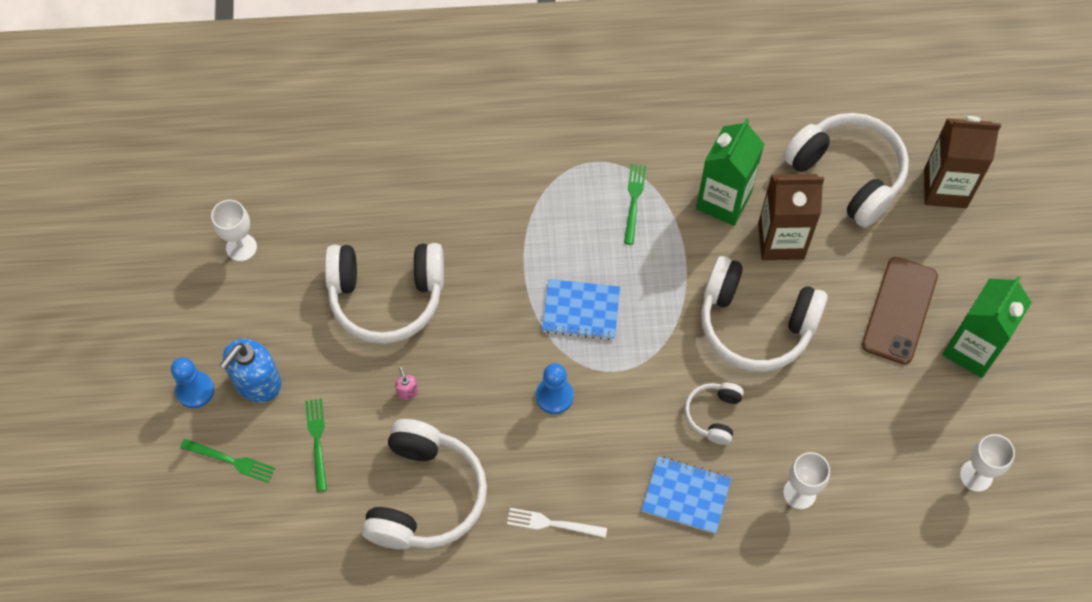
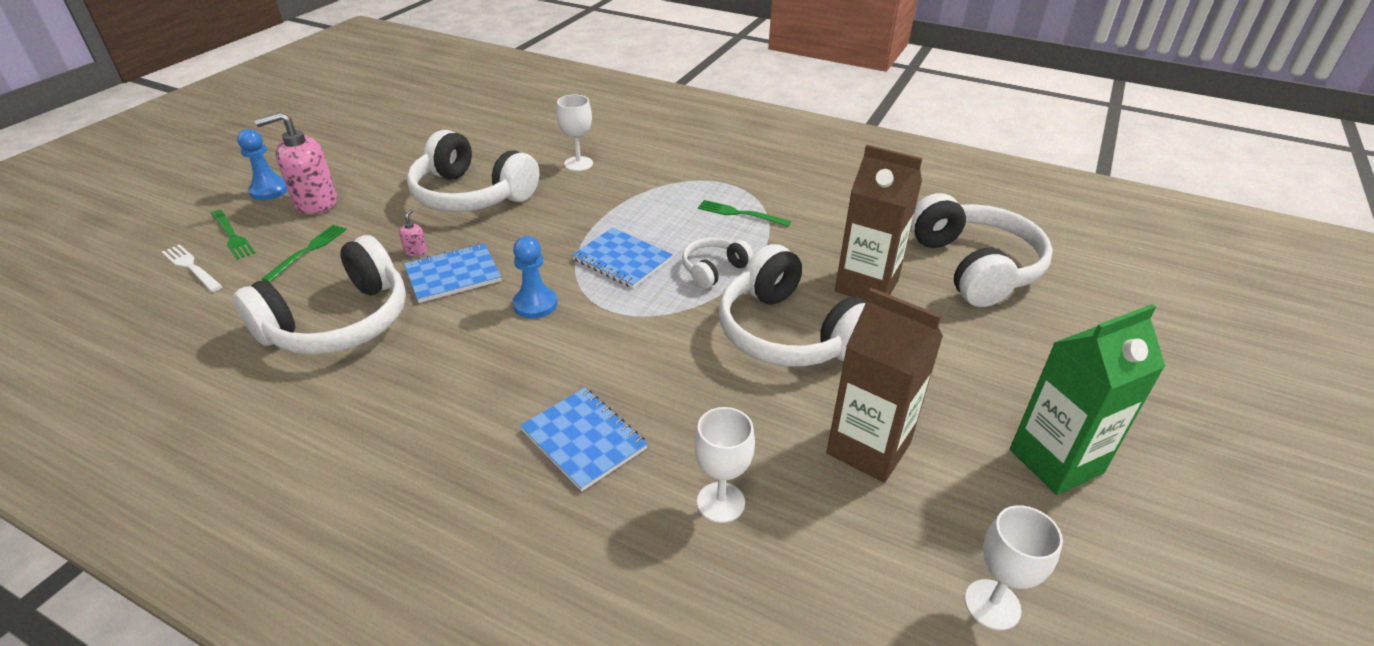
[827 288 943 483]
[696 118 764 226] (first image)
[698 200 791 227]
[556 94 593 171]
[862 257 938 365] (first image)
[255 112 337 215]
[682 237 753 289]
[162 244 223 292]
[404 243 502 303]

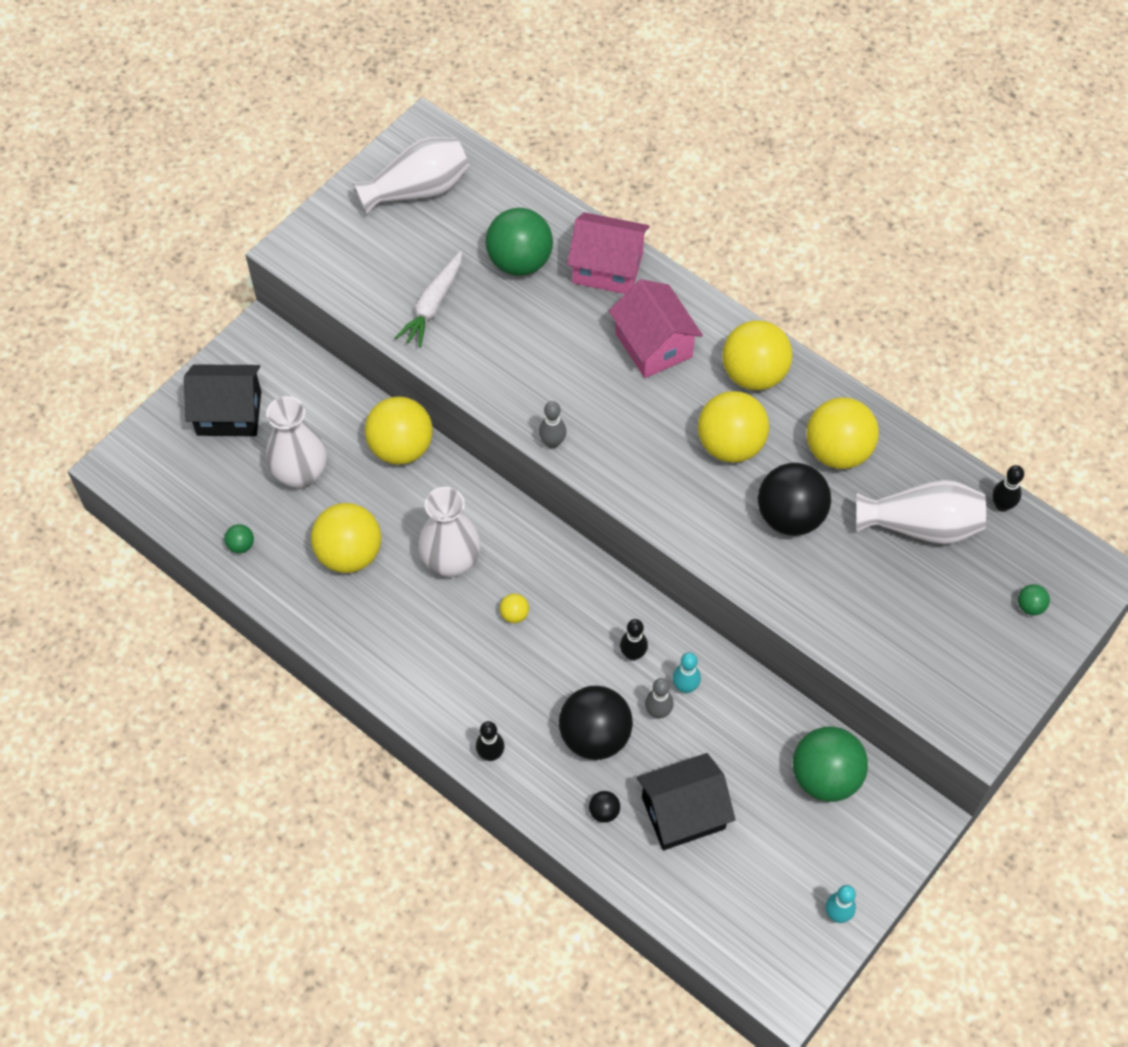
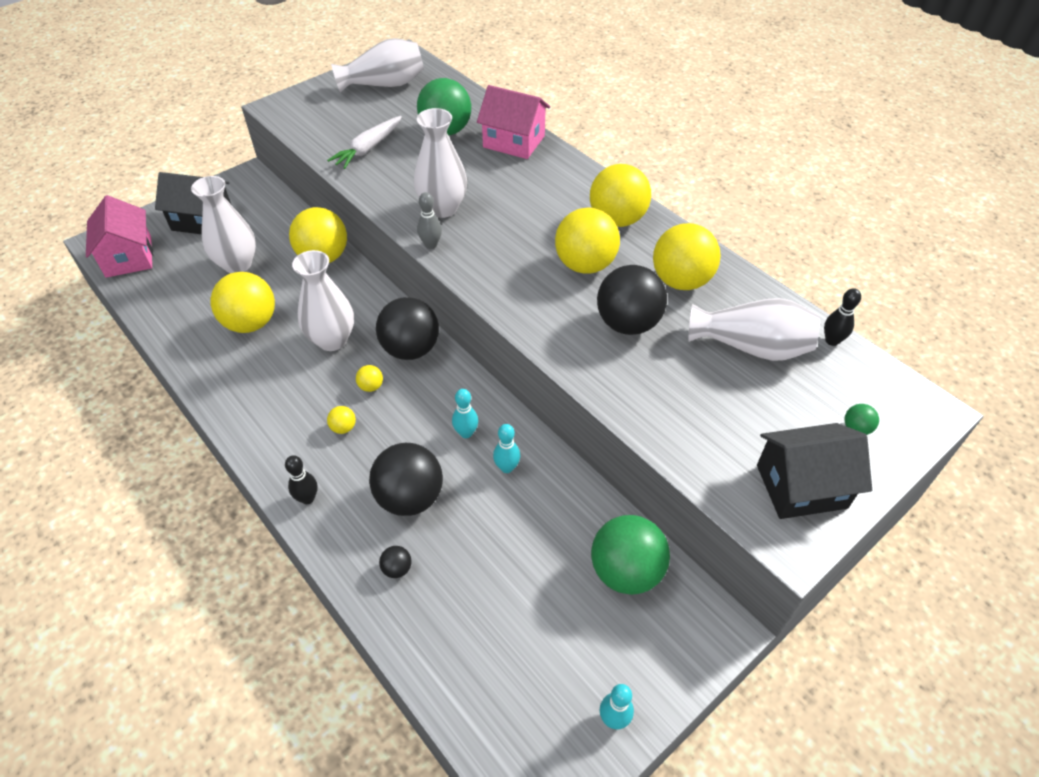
[86 195 153 278]
[224 524 254 553] (first image)
[452 389 478 438]
[645 678 674 719] (first image)
[757 423 872 519]
[414 108 467 218]
[376 297 439 360]
[327 406 356 434]

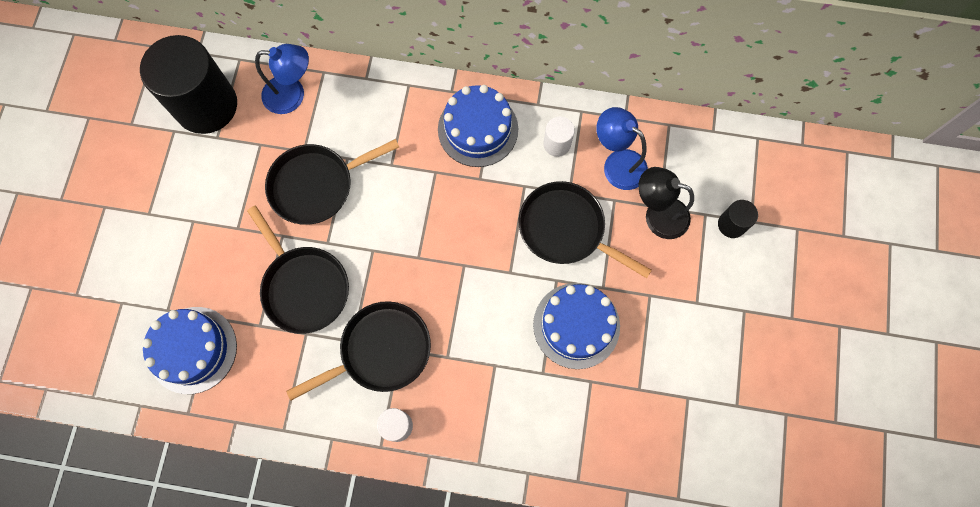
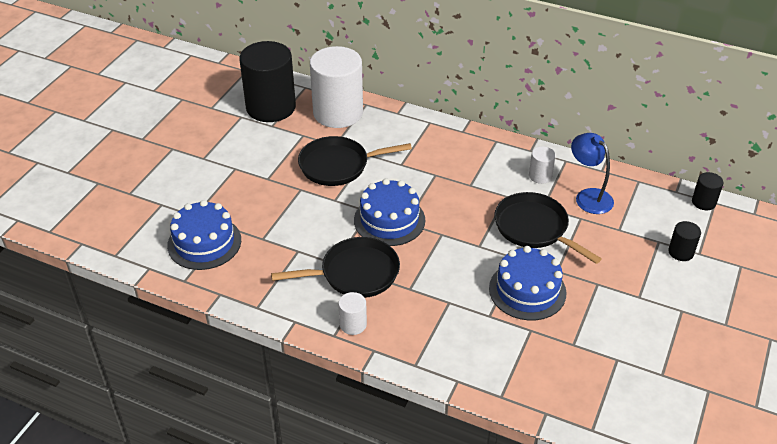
[310 46 363 128]
[354 179 425 246]
[638 167 694 239] (first image)
[247 206 349 334] (first image)
[692 172 723 210]

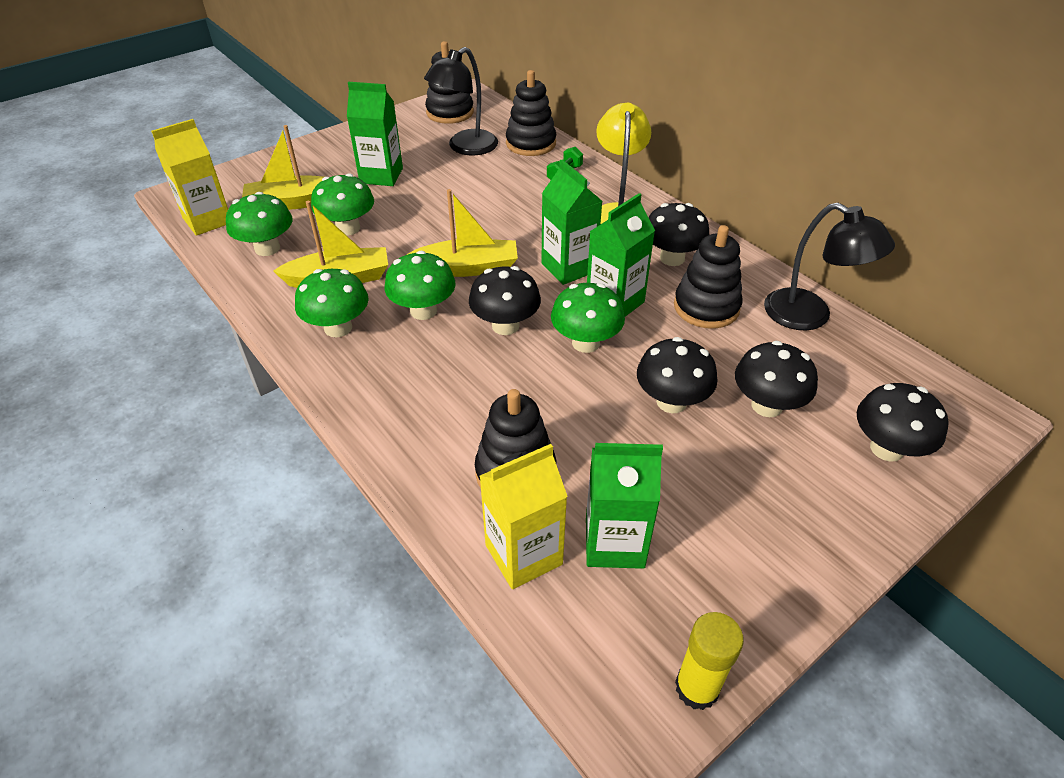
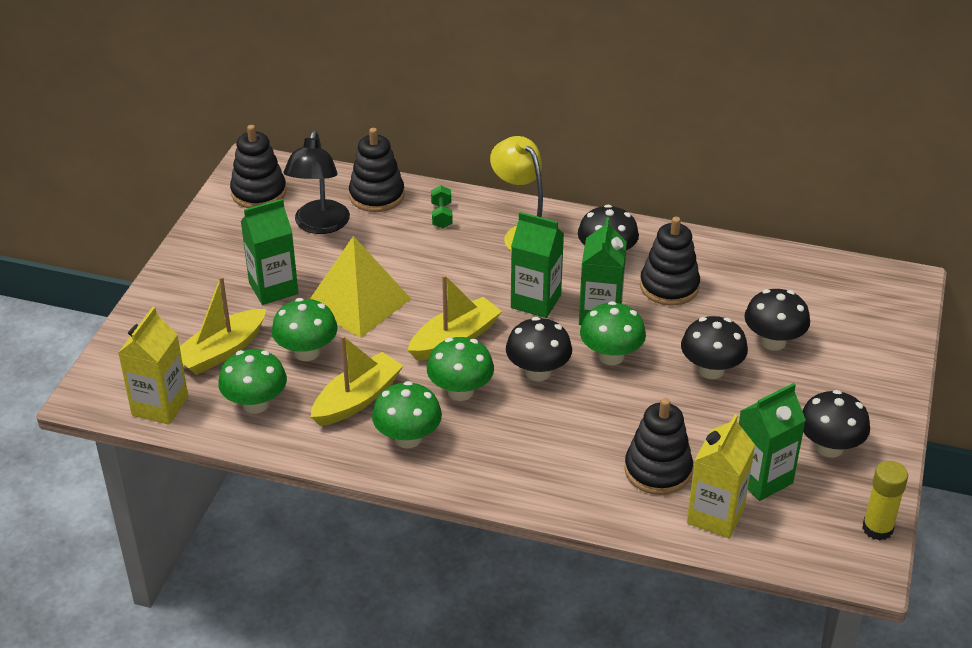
[764 203 895 331] (first image)
[802 390 870 458]
[310 236 411 338]

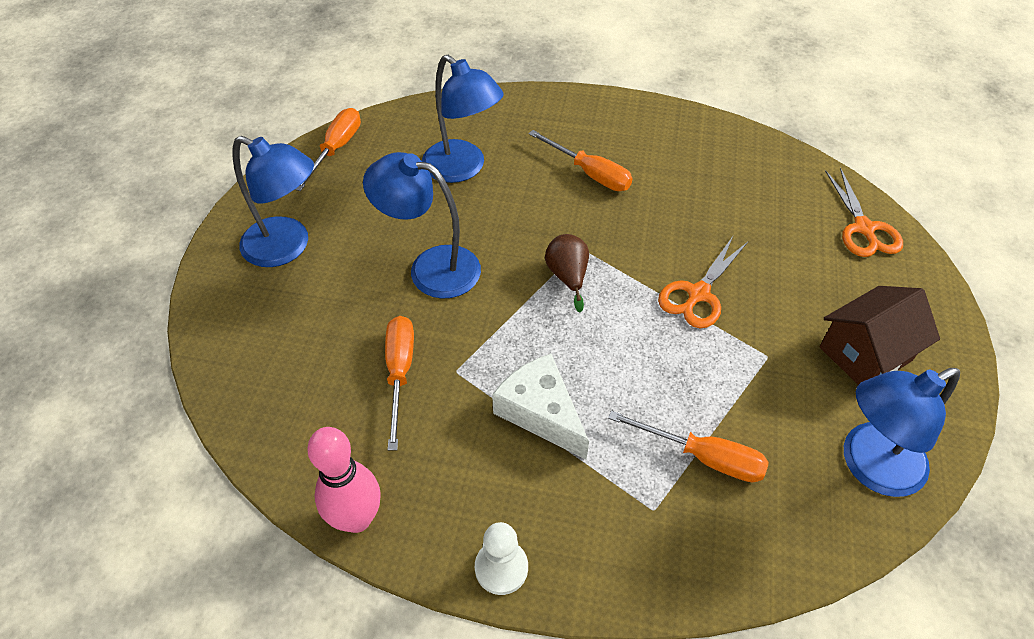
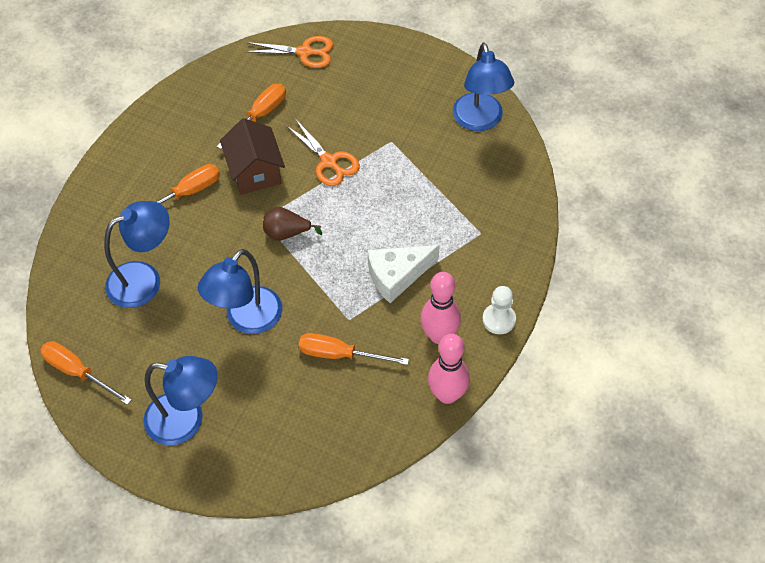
[143 356 218 445]
[220 118 285 195]
[216 84 286 149]
[420 272 461 344]

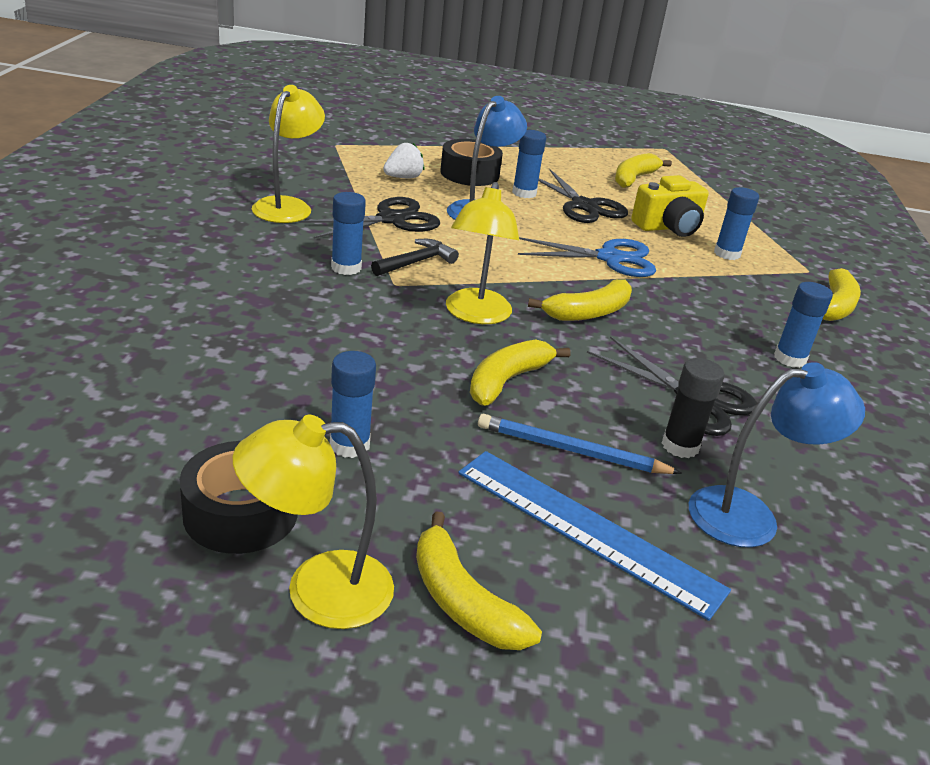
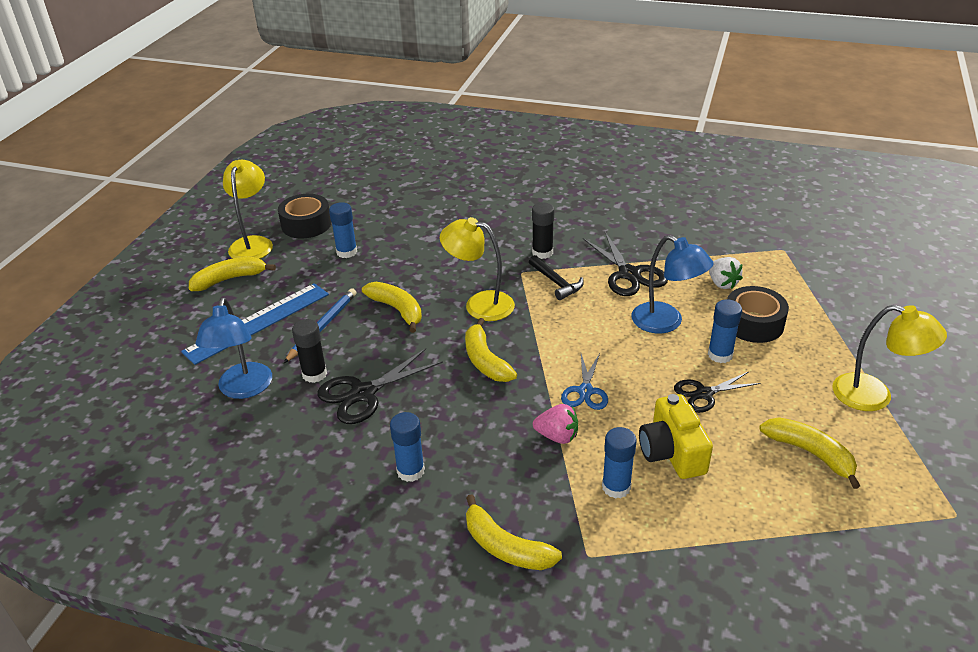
[832 305 947 411]
[674 372 760 413]
[532 202 554 259]
[561 353 608 410]
[533 404 578 444]

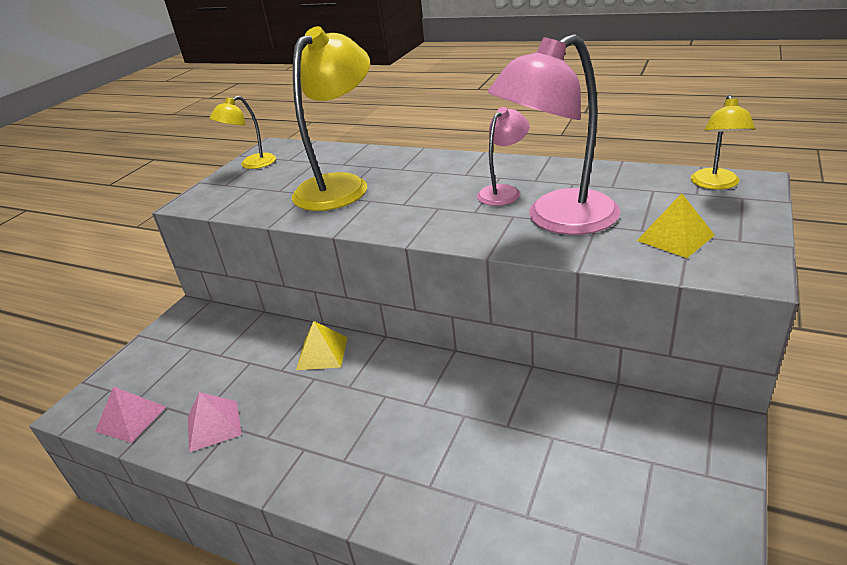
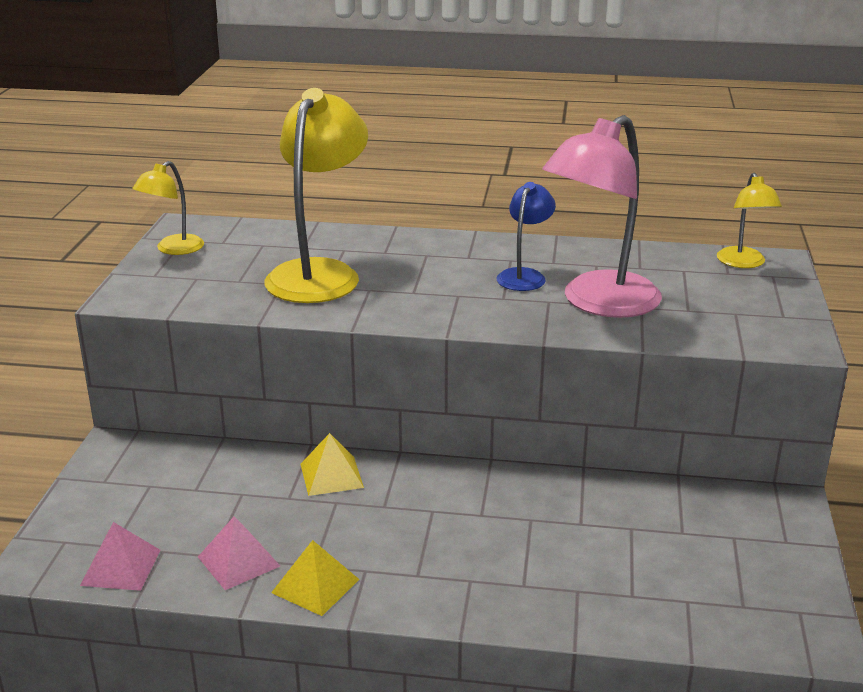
[496 182 556 291]
[271 540 359 616]

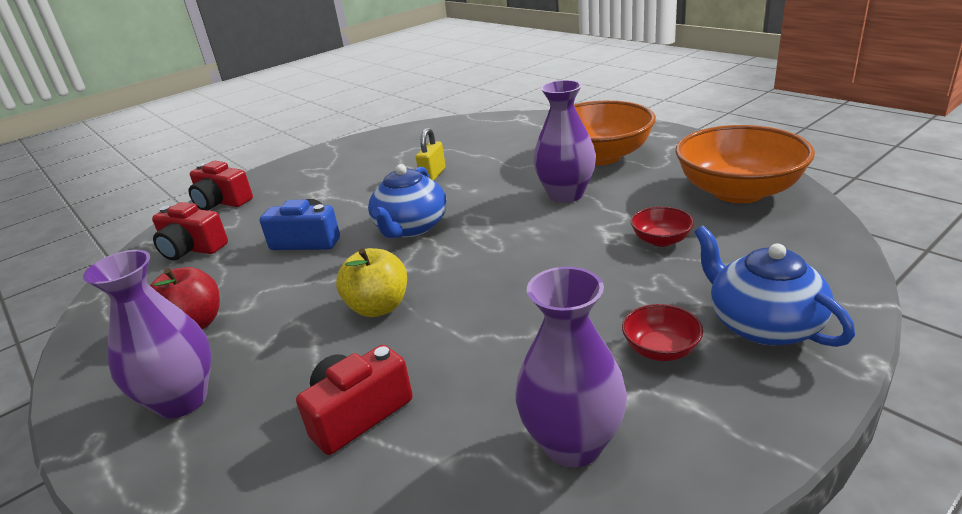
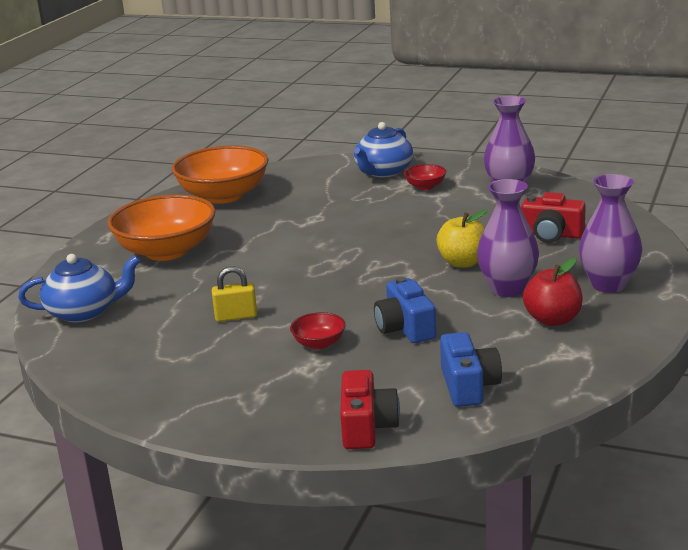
[477 179 539 297]
[18 254 141 322]
[440 332 502 407]
[290 312 346 349]

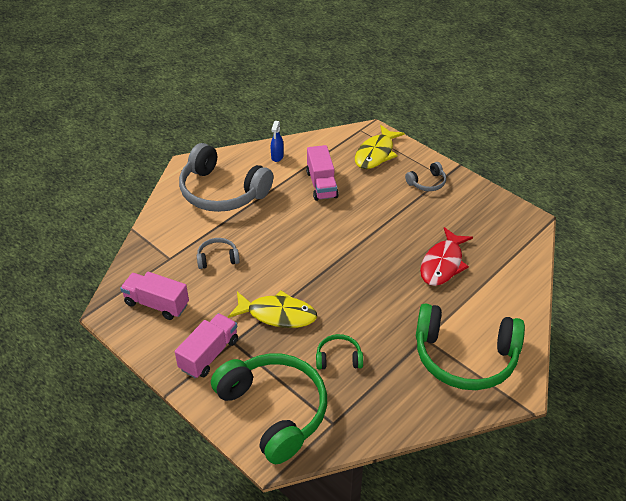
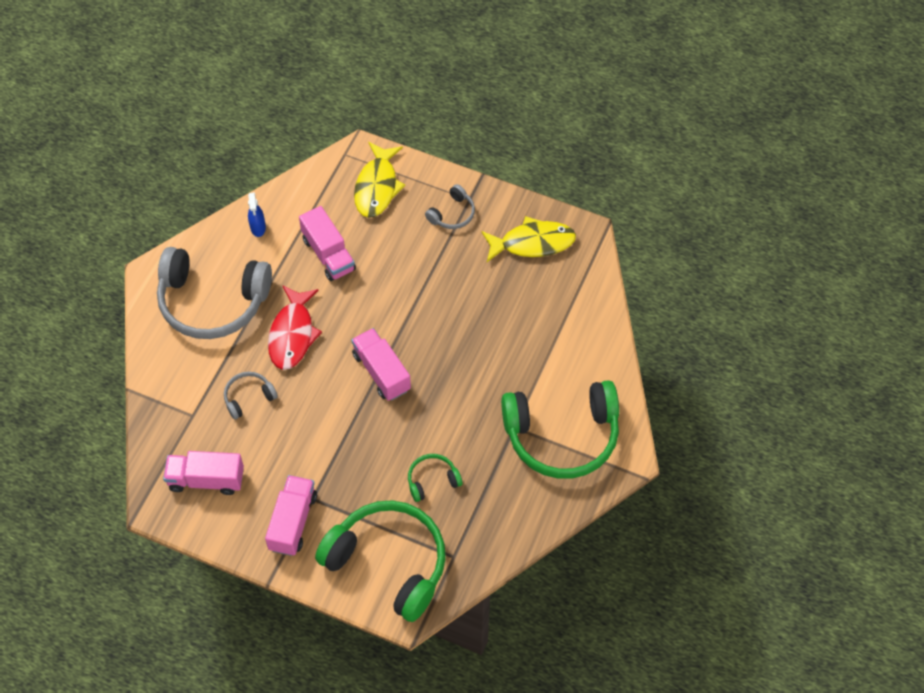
[268 285 322 370]
[481 216 576 262]
[352 328 411 401]

